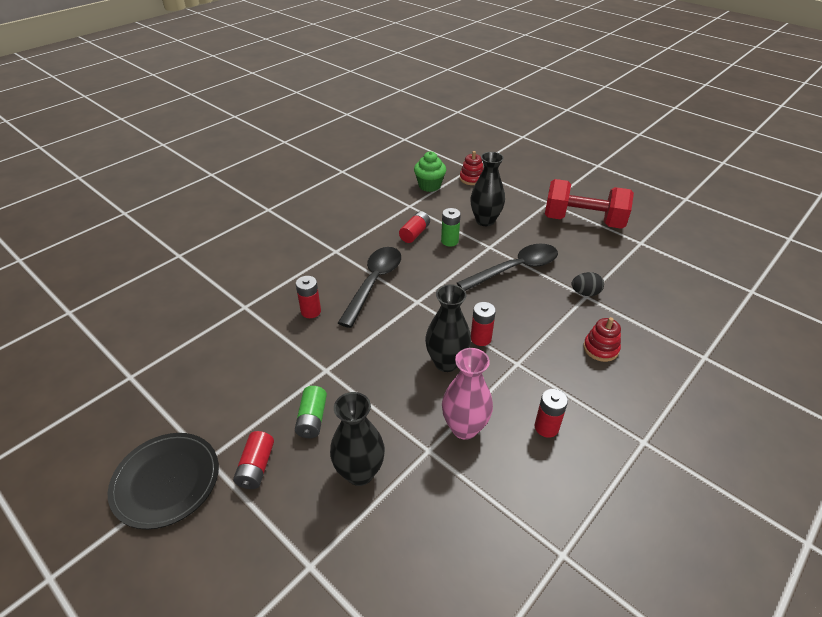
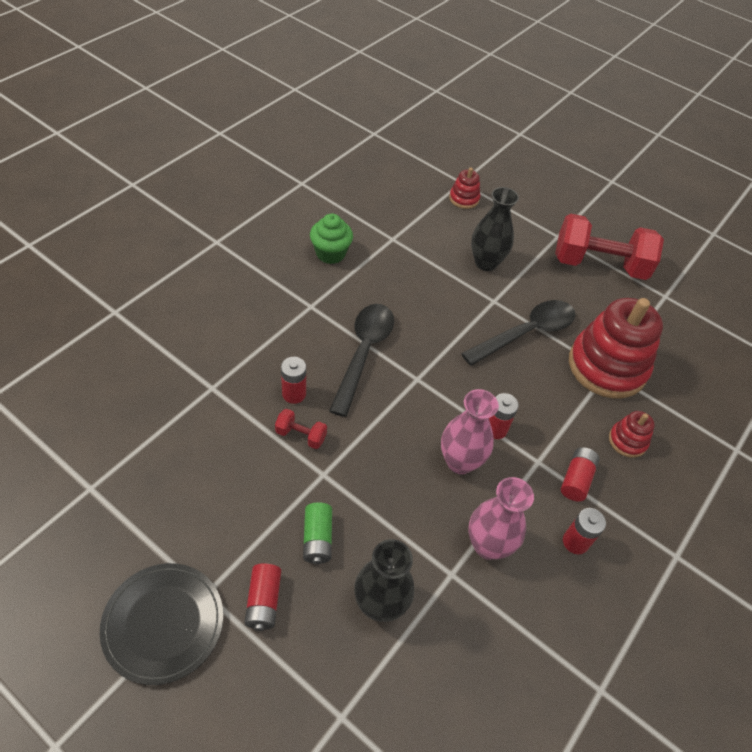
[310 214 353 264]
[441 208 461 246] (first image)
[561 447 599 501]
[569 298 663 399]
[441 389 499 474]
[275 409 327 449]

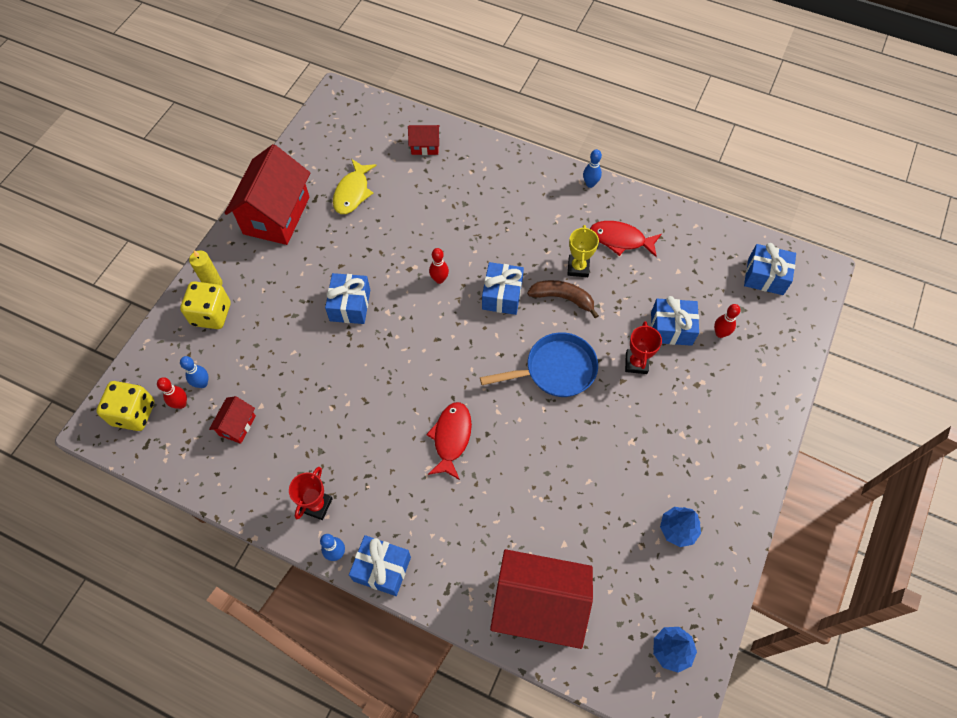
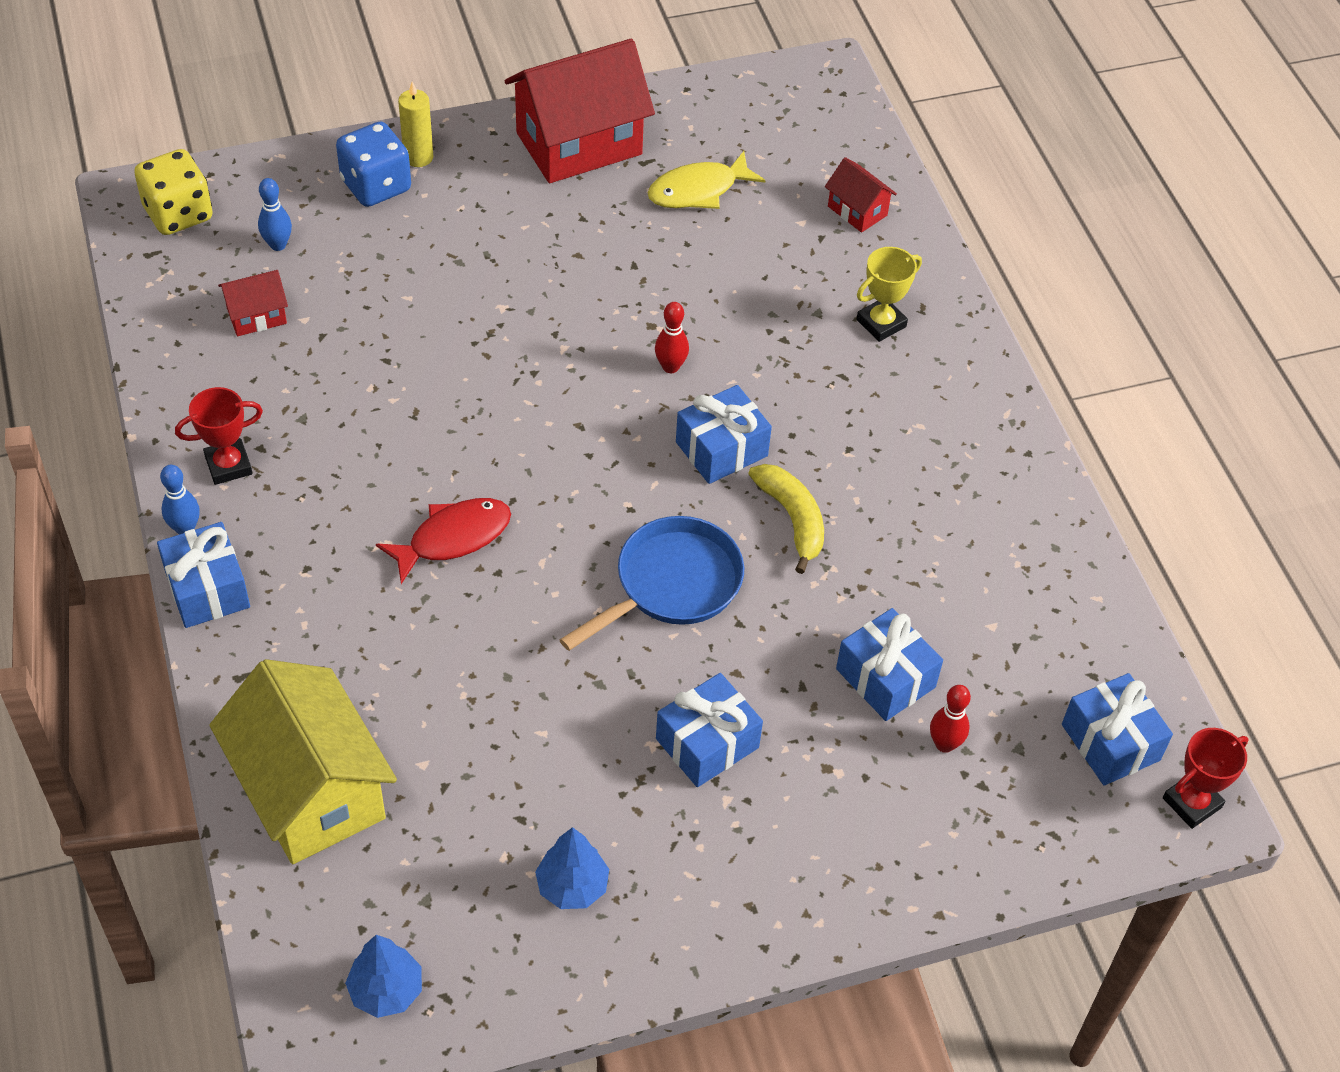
[583 149 602 188] (first image)
[590 221 661 257] (first image)
[857 247 922 342]
[656 673 763 787]
[748 464 824 574]
[336 122 411 207]
[1163 728 1248 829]
[560 516 744 651]
[157 377 187 409] (first image)
[209 659 397 864]

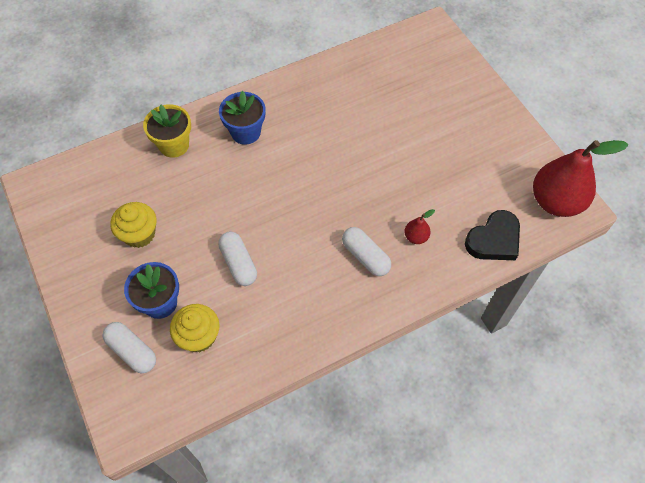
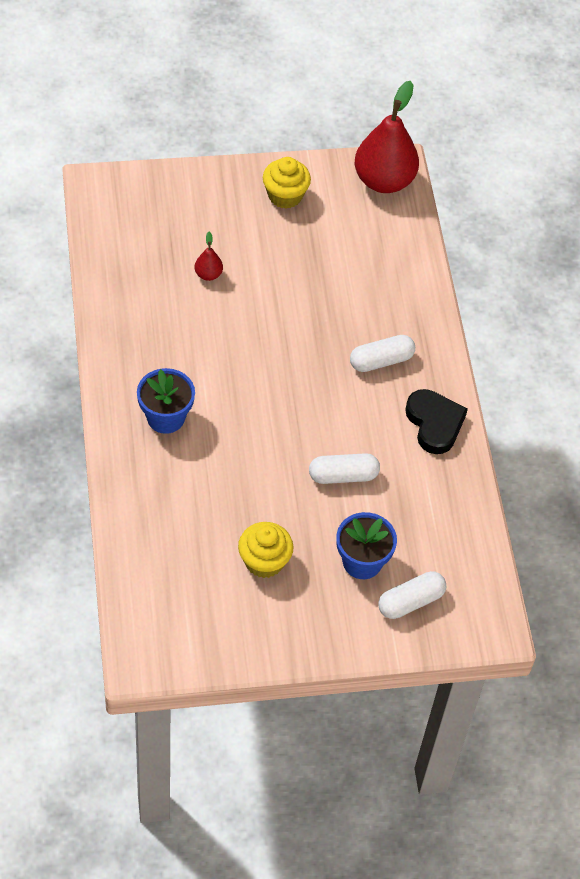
[143 104 191 158] (first image)
[195 232 223 281]
[405 389 468 454]
[263 157 311 209]

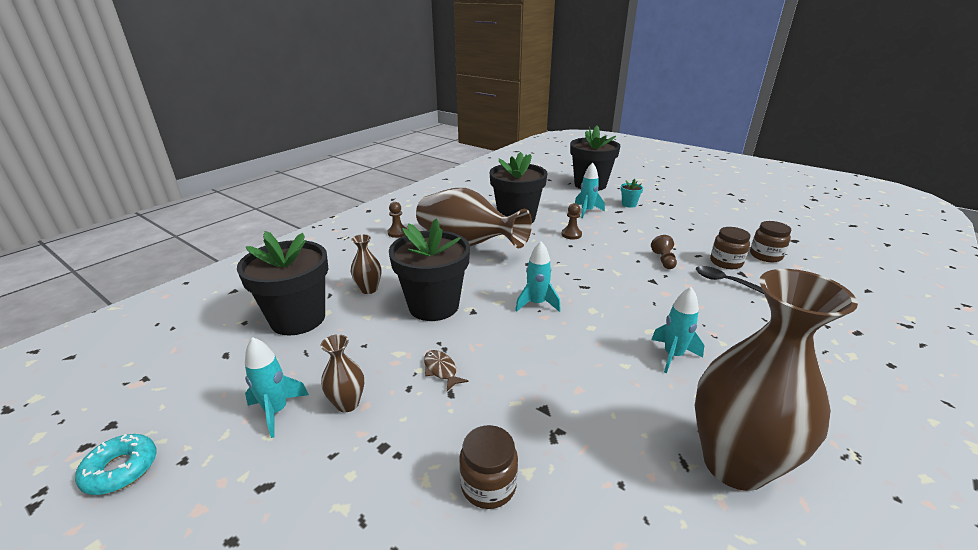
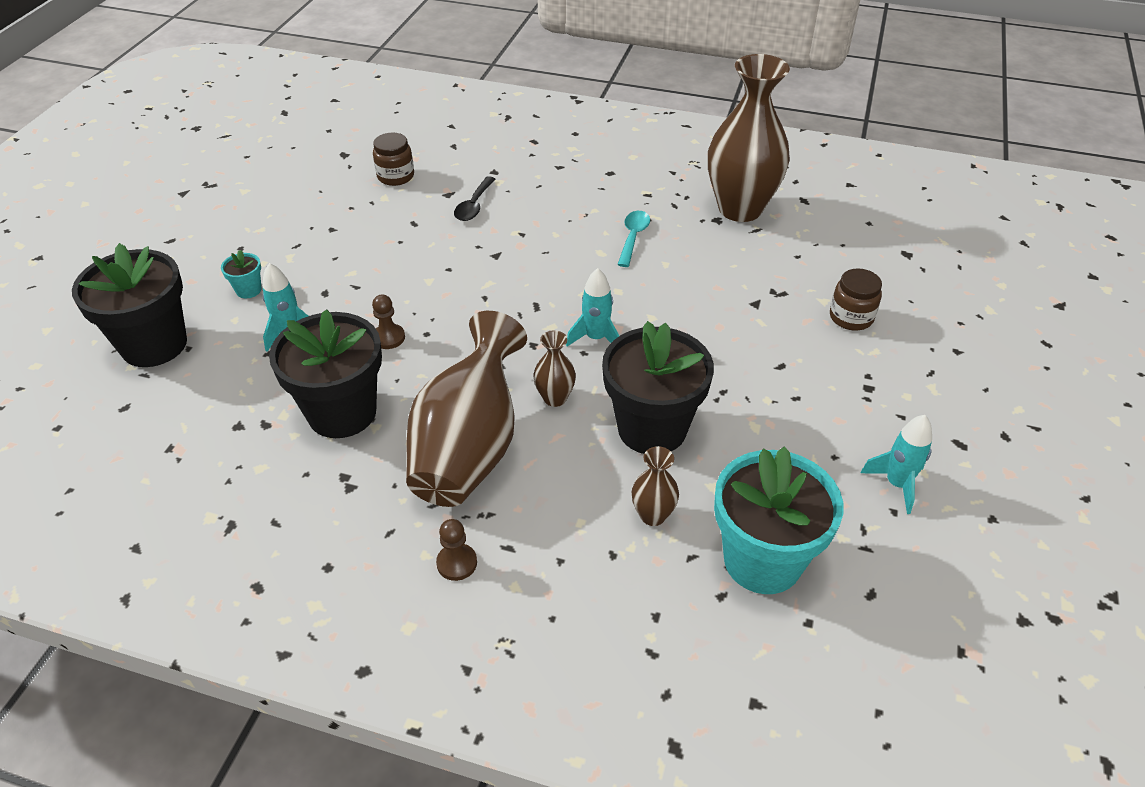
[710 227 750 269] (first image)
[714 446 843 594]
[651 235 677 269] (first image)
[617 211 650 267]
[534 330 576 407]
[424 350 468 391] (first image)
[75 434 157 495] (first image)

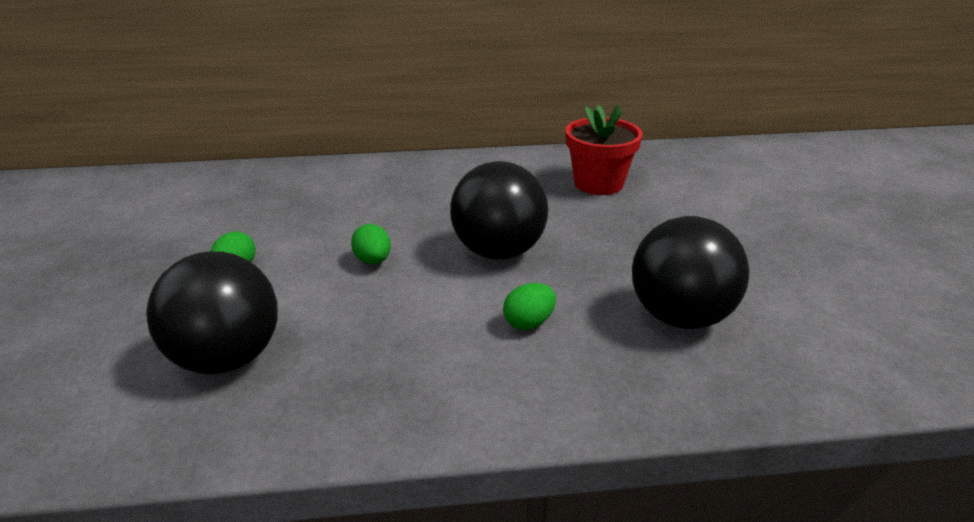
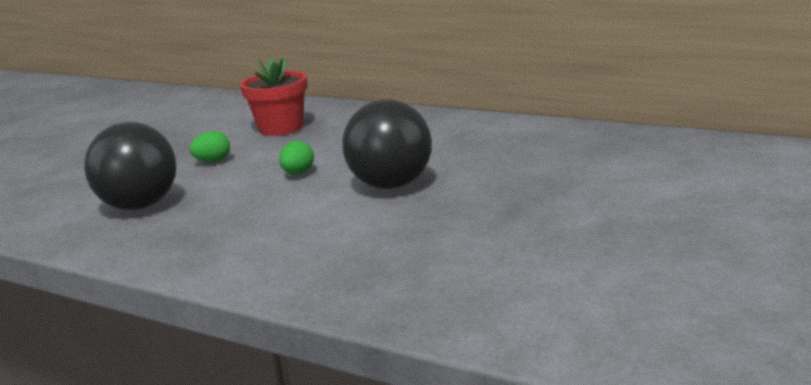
[240 58 307 136]
[632 216 749 329] (first image)
[503 283 556 330] (first image)

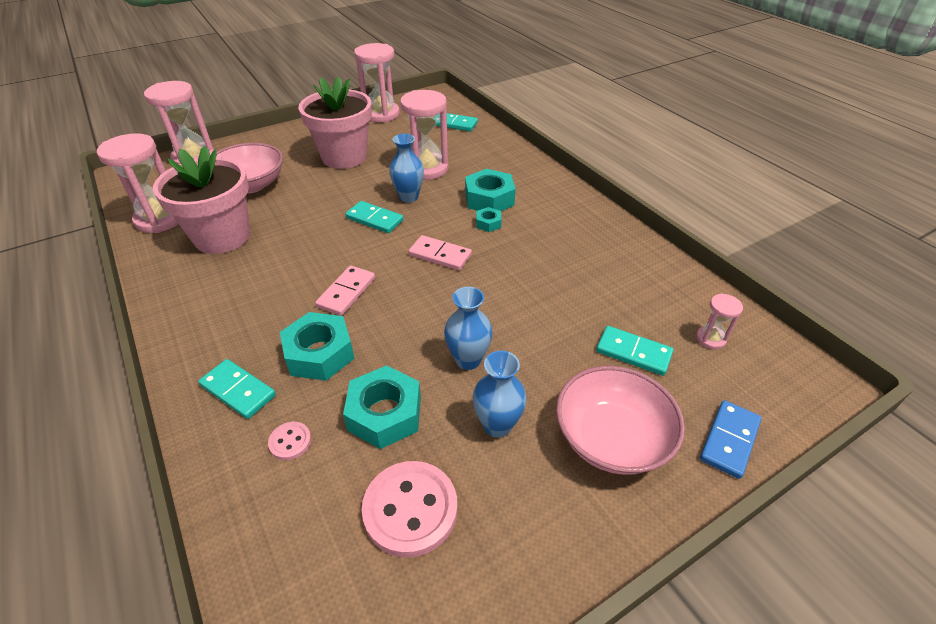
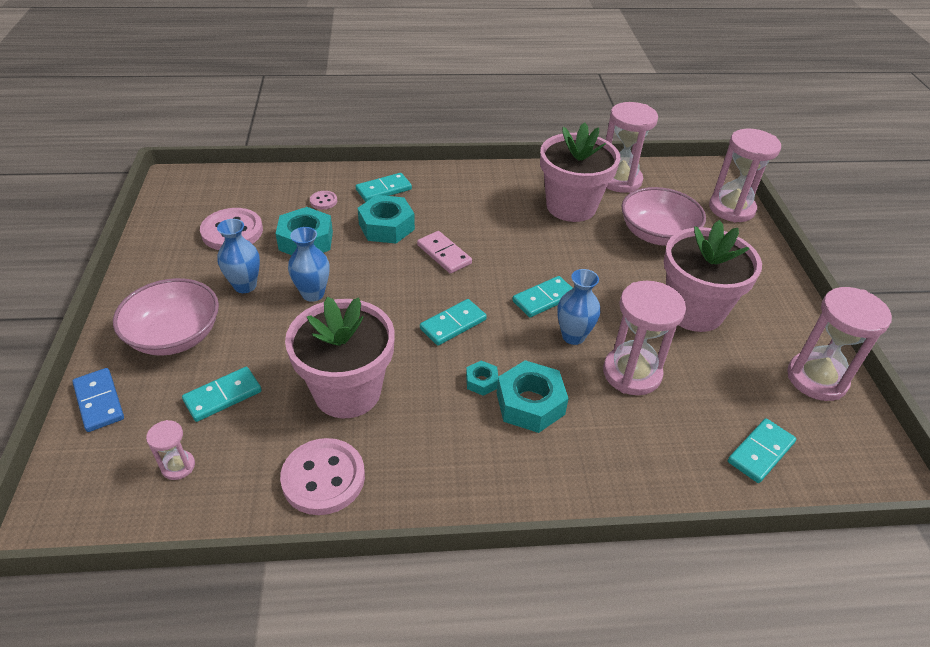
[420 299 487 346]
[285 297 395 418]
[280 438 365 515]

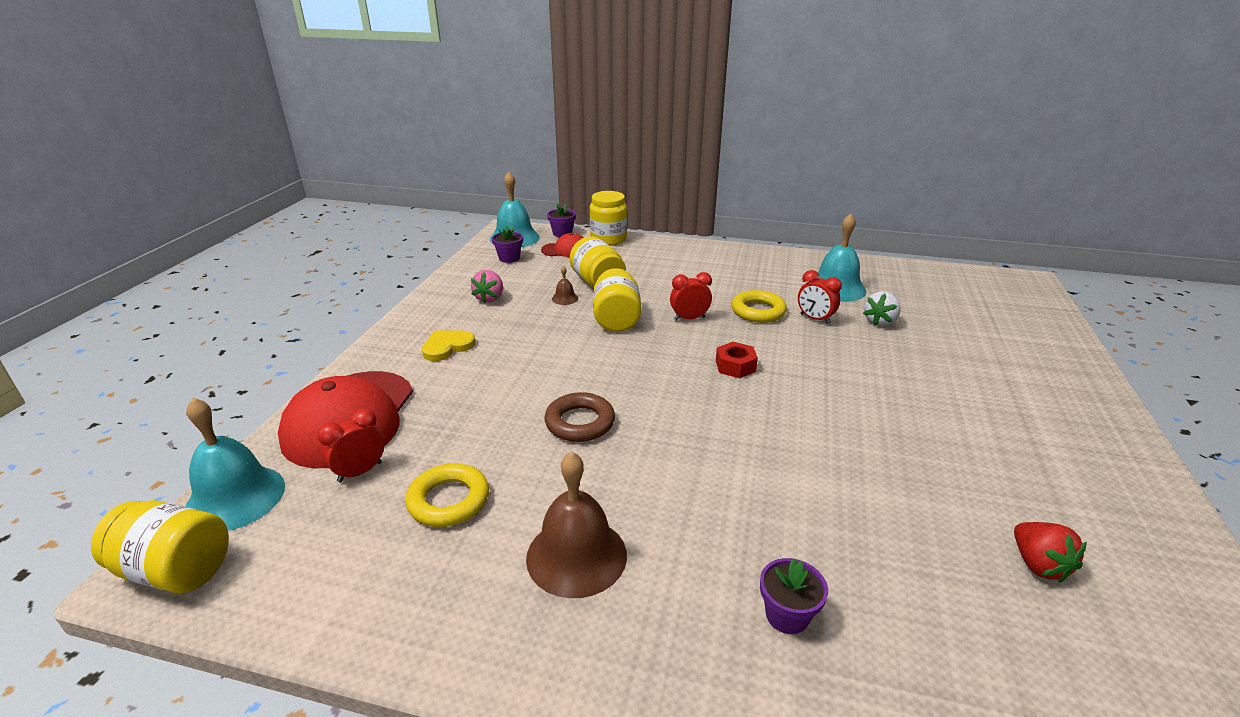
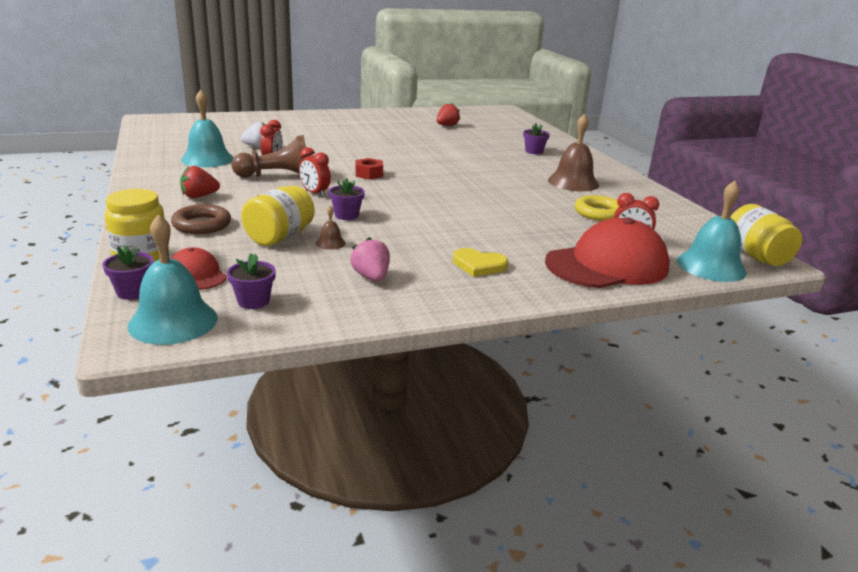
[329 178 365 220]
[351 237 390 281]
[231 135 306 177]
[171 204 231 234]
[180 166 220 198]

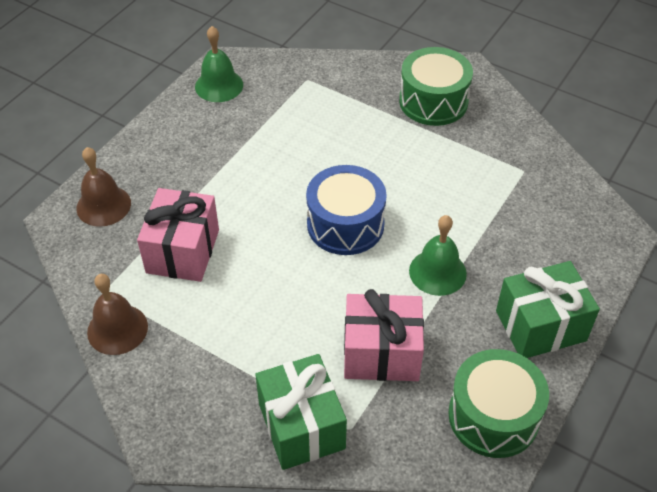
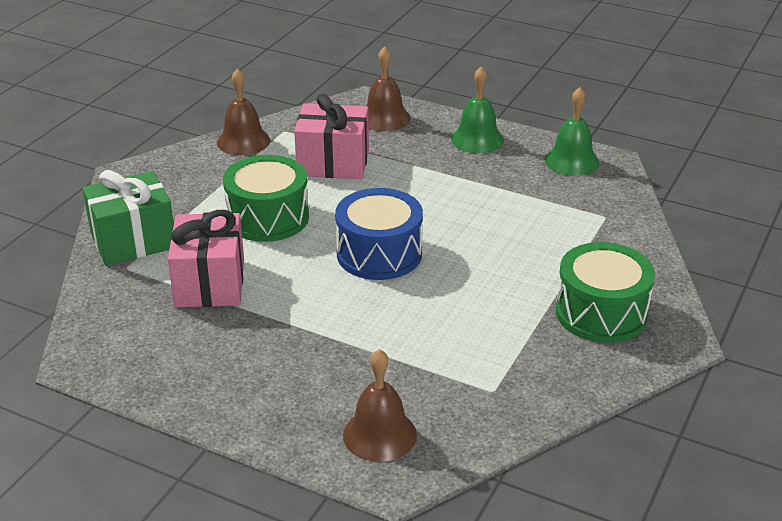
[451 67 504 153]
[496 261 600 358] (first image)
[223 155 309 242]
[343 349 417 462]

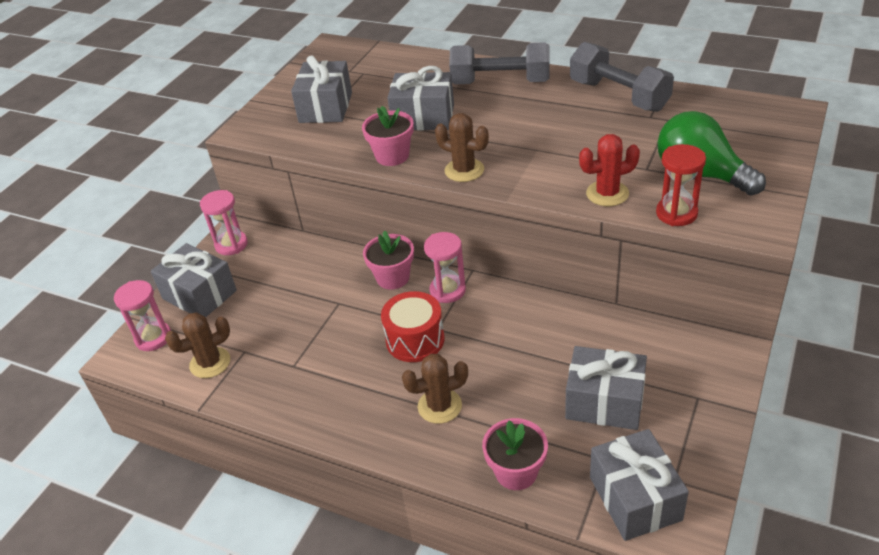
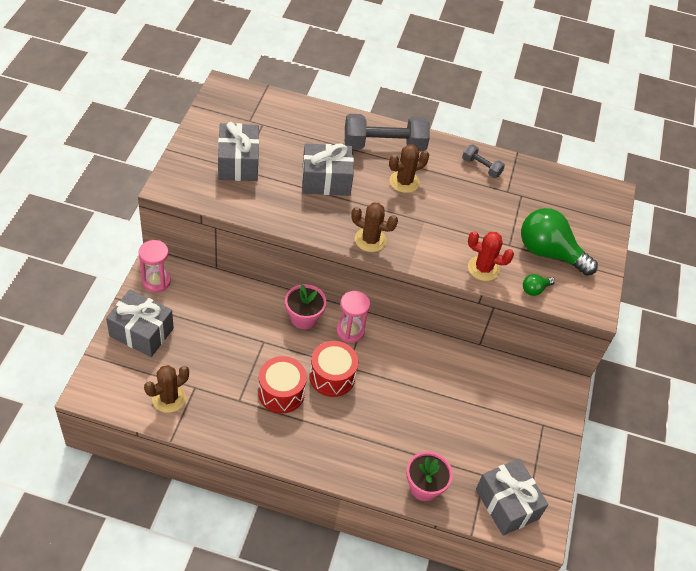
[462 145 505 178]
[362 106 414 166] (first image)
[468 231 514 281]
[523 274 555 296]
[114 280 171 351] (first image)
[565 346 647 430] (first image)
[389 144 429 193]
[258 356 307 413]

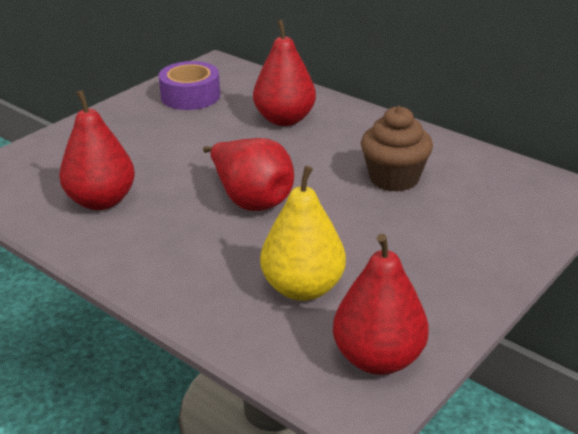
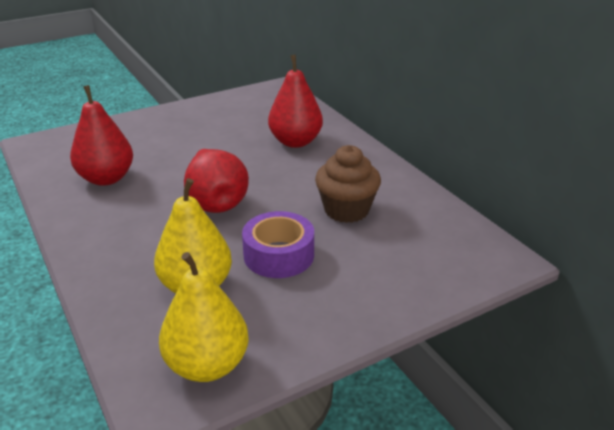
[242 211 314 278]
[159 252 249 382]

